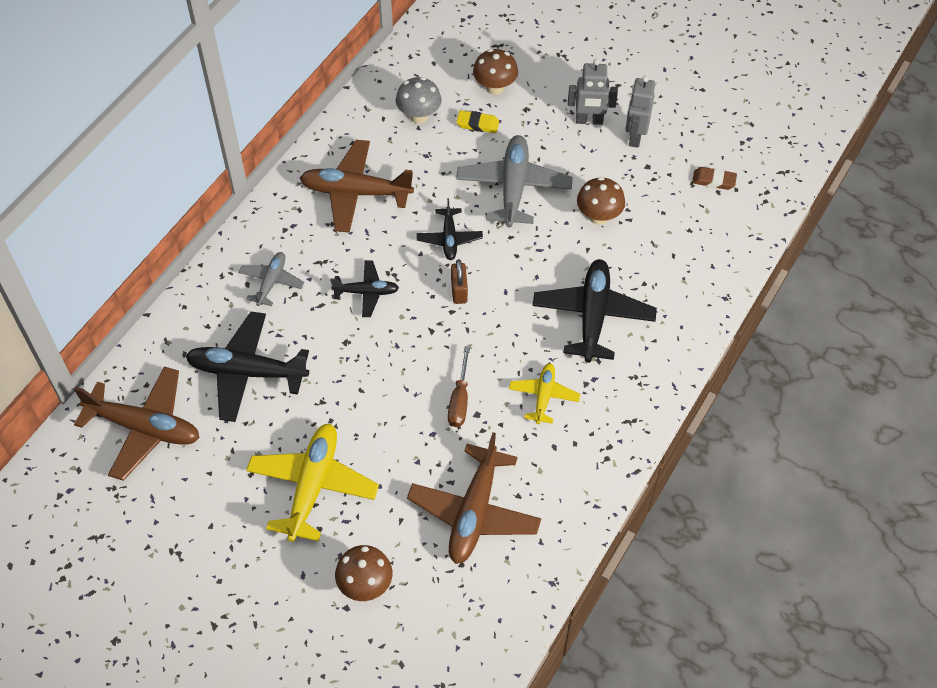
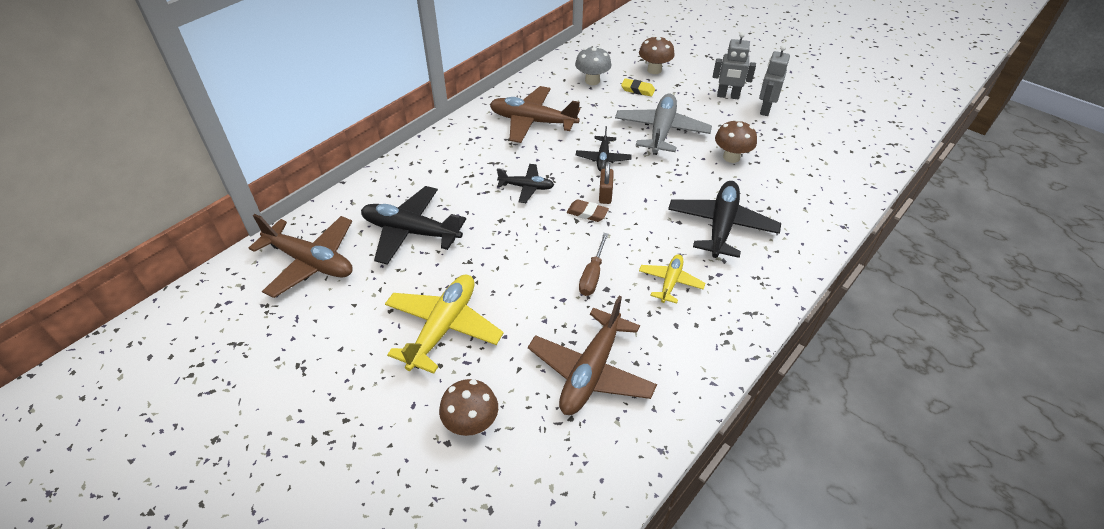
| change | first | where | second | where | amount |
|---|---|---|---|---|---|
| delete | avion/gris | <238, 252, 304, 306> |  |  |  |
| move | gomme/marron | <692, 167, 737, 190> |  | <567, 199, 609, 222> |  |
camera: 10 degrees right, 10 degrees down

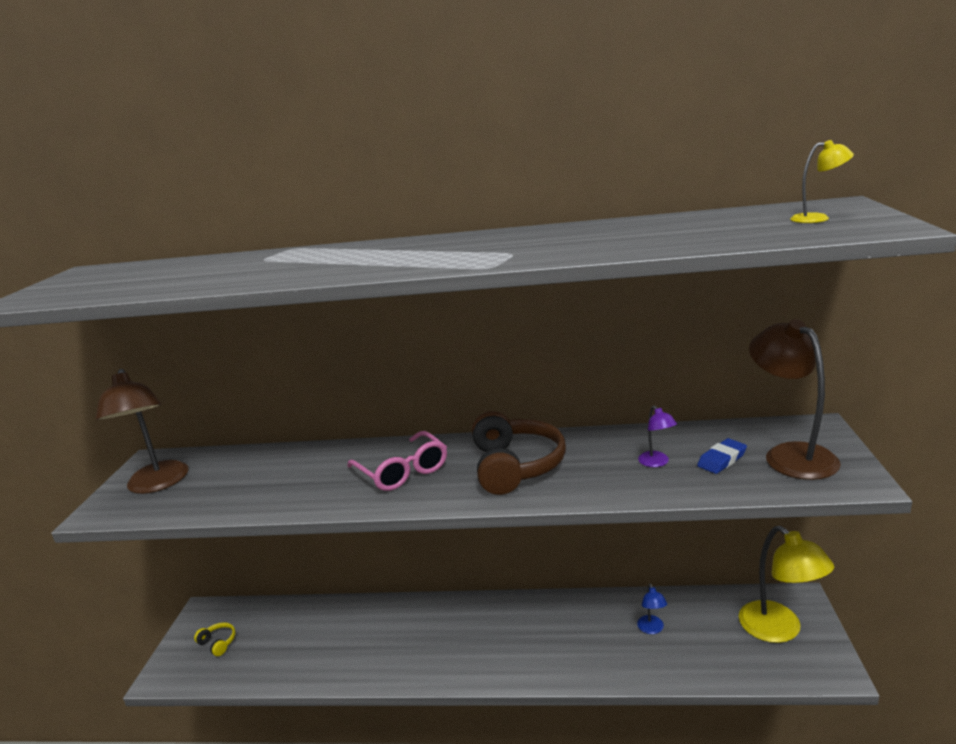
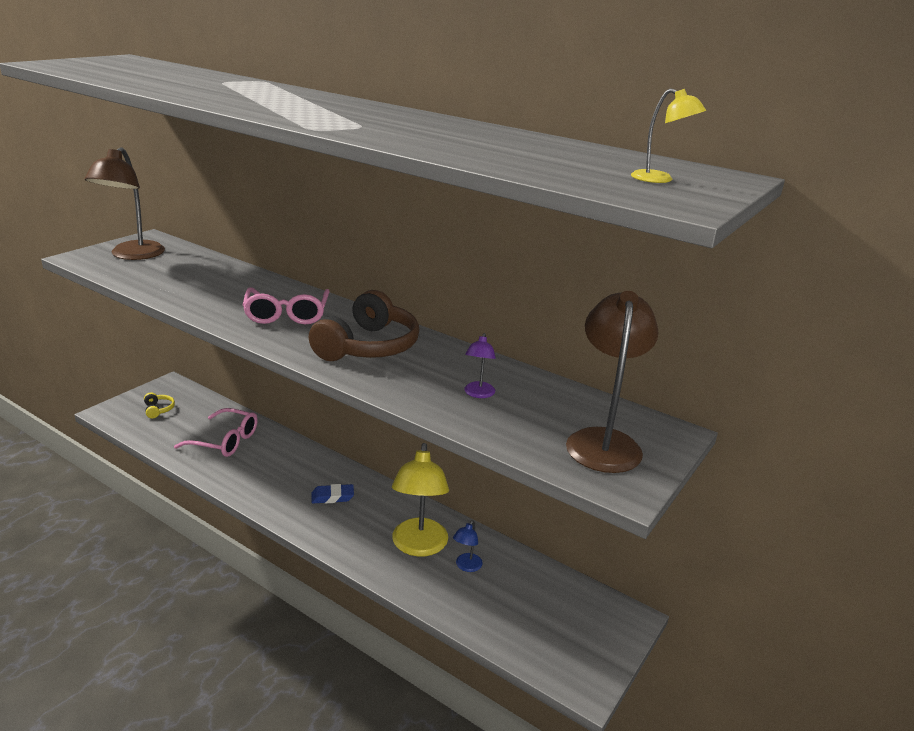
| change | first | where | second | where | amount |
|---|---|---|---|---|---|
| insert |  |  | lunettes/rose | <174, 408, 258, 457> |  |
| move | gomme/bleu | <697, 438, 747, 474> |  | <311, 484, 354, 504> |  |
| move | lampe/jaune | <739, 526, 834, 643> |  | <392, 443, 449, 556> |  |
camera: 25 degrees right, 5 degrees up

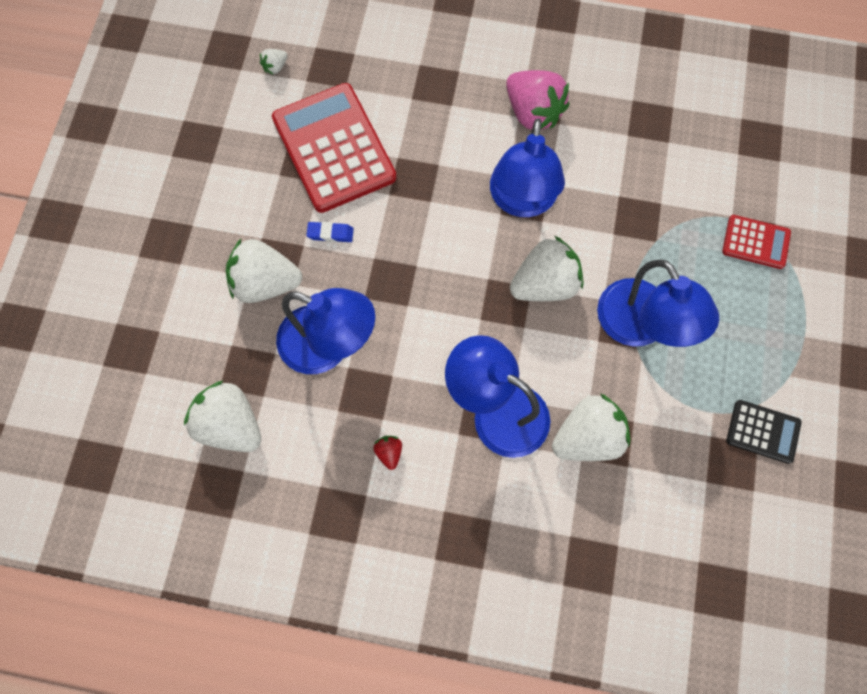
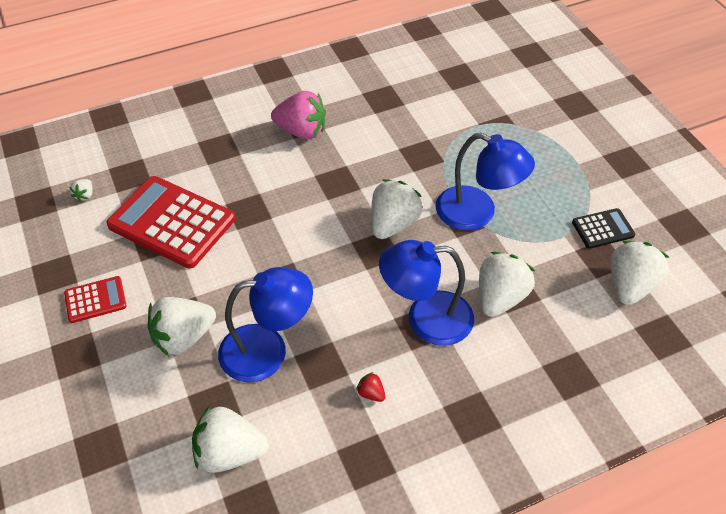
| change | first | where | second | where | amount |
|---|---|---|---|---|---|
| delete | gomme/bleu | <306, 222, 354, 242> |  |  |  |
| delete | lampe/bleu | <490, 118, 565, 217> |  |  |  |
| insert |  |  | fraise/blanc | <611, 240, 669, 305> |  |
| move | calculatrice/rouge | <722, 215, 791, 269> |  | <64, 276, 127, 323> |  |
camera: 35 degrees left, 20 degrees down

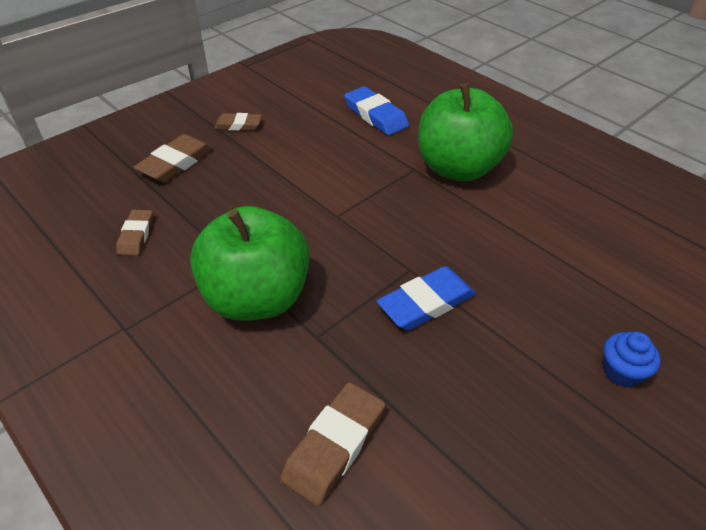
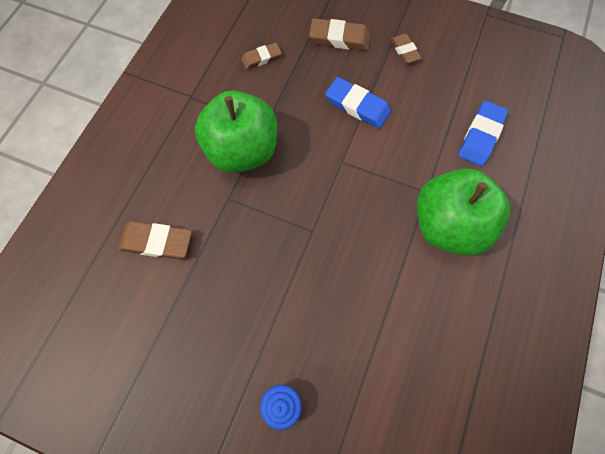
| change | first | where | second | where | amount |
|---|---|---|---|---|---|
| move | gomme/bleu | <376, 266, 476, 330> |  | <325, 77, 391, 129> |  |
camera: 65 degrees right, 25 degrees up

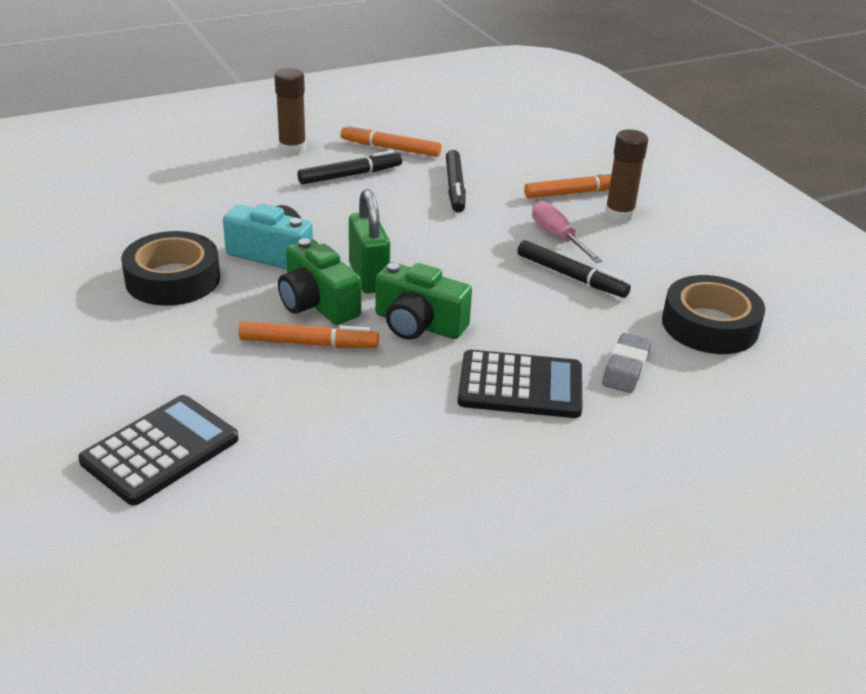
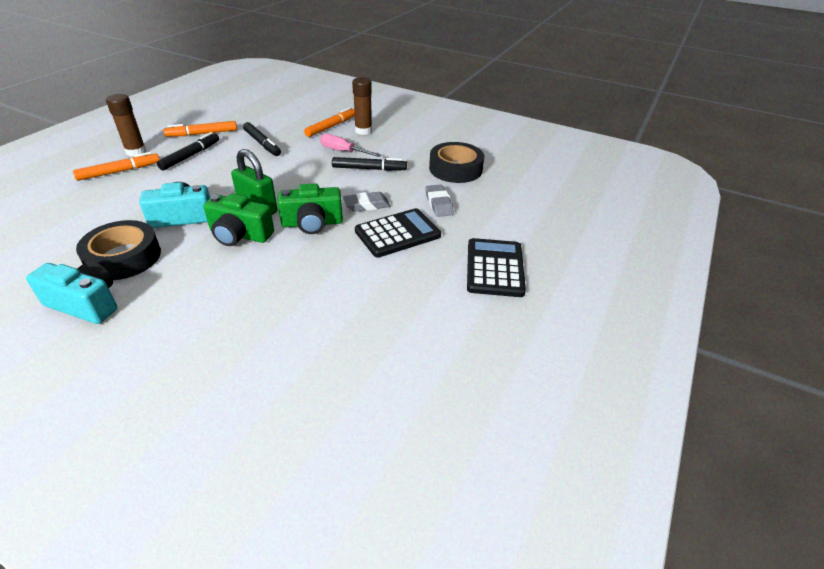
| change | first | where | second | where | amount |
|---|---|---|---|---|---|
| insert |  |  | appareil photo/turquoise | <26, 261, 117, 324> |  |
| insert |  |  | gomme/gris | <343, 192, 390, 212> |  |
| move | calculatrice/noir | <78, 395, 238, 505> |  | <467, 238, 526, 297> |  |
| move | feutre/orange | <239, 321, 379, 348> |  | <73, 152, 160, 181> |  |
camera: 35 degrees left, 5 degrees up

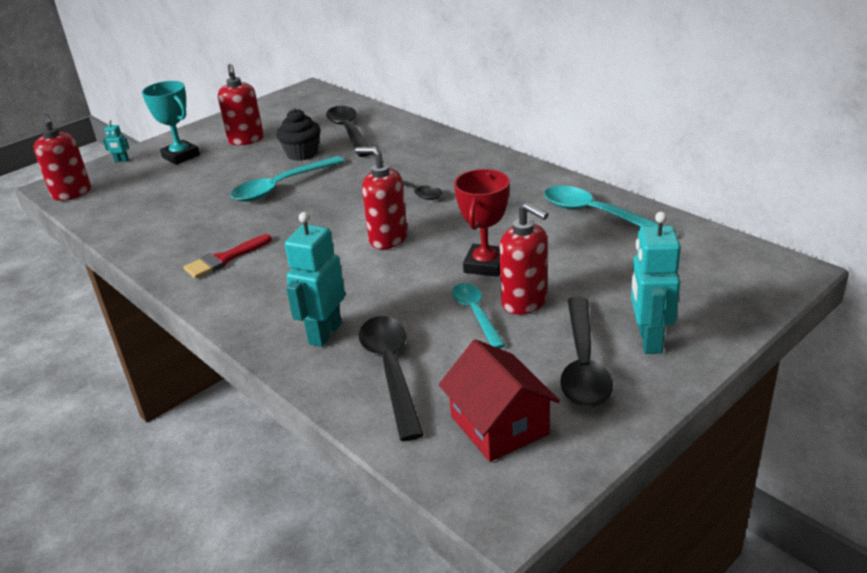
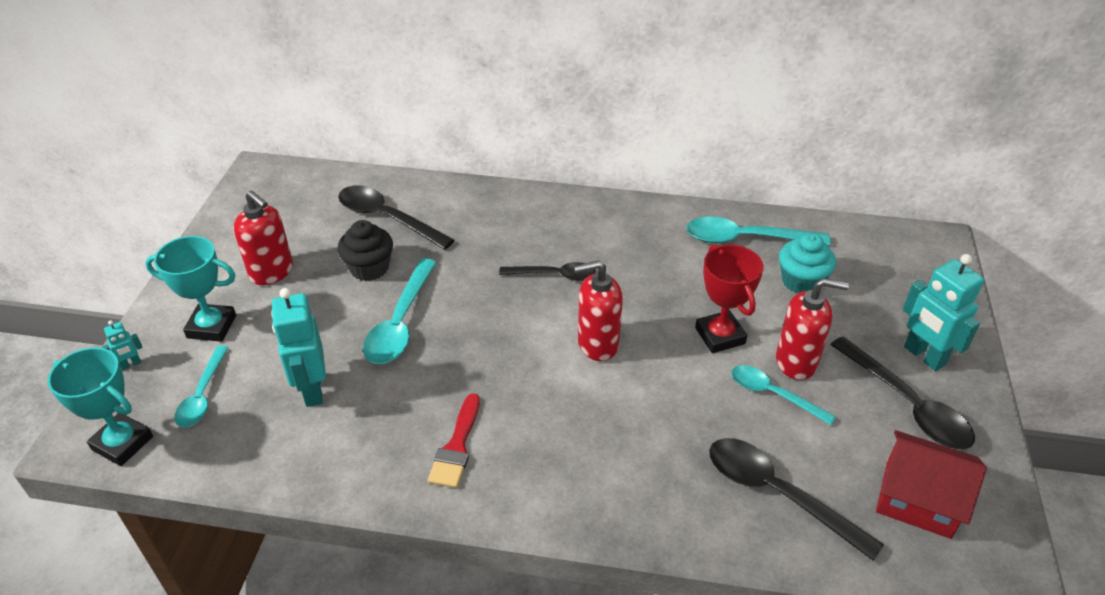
| change | first | where | second | where | amount |
|---|---|---|---|---|---|
| insert |  |  | cuillère/turquoise | <175, 346, 229, 428> |  |
| insert |  |  | muffin/turquoise | <779, 233, 836, 293> |  |
| move | robot/turquoise | <285, 212, 345, 347> |  | <271, 288, 326, 407> |  |
| replace | distributeur de savon/rouge | <34, 113, 91, 201> | trophée/turquoise | <47, 347, 153, 466> |  |
camera: 40 degrees left, 10 degrees up

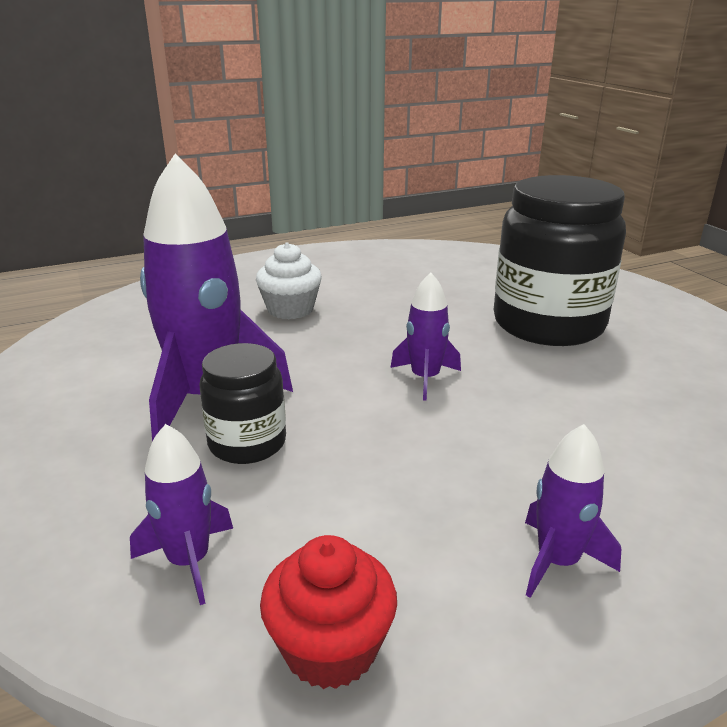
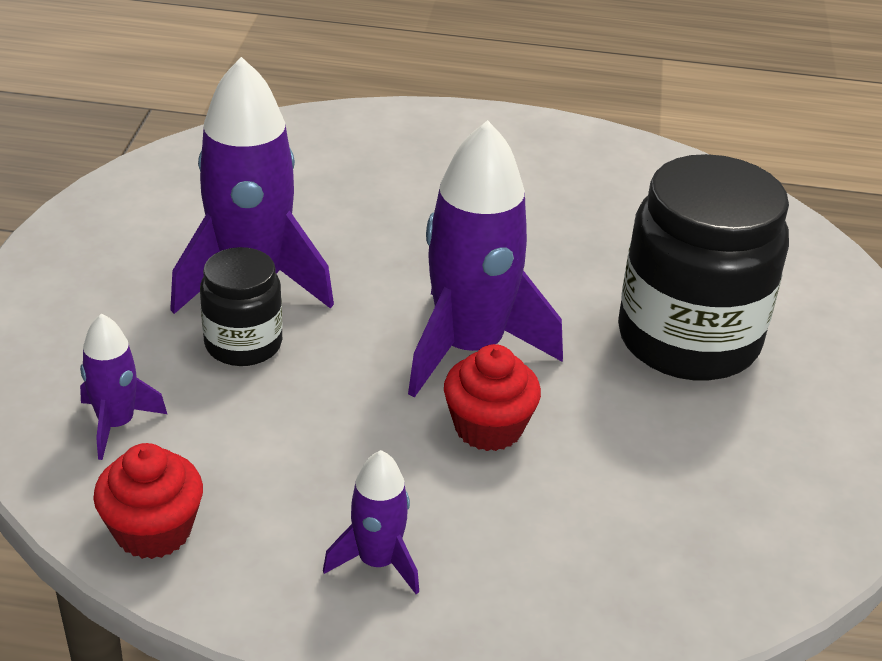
| change | first | where | second | where | amount |
|---|---|---|---|---|---|
| delete | muffin/blanc | <256, 242, 322, 319> |  |  |  |
| insert |  |  | muffin/rouge | <444, 344, 541, 451> |  |
| resize | fusée/violet | <390, 272, 461, 401> |  | <408, 120, 563, 398> | x2.00 |
camera: 30 degrees right, 10 degrees up

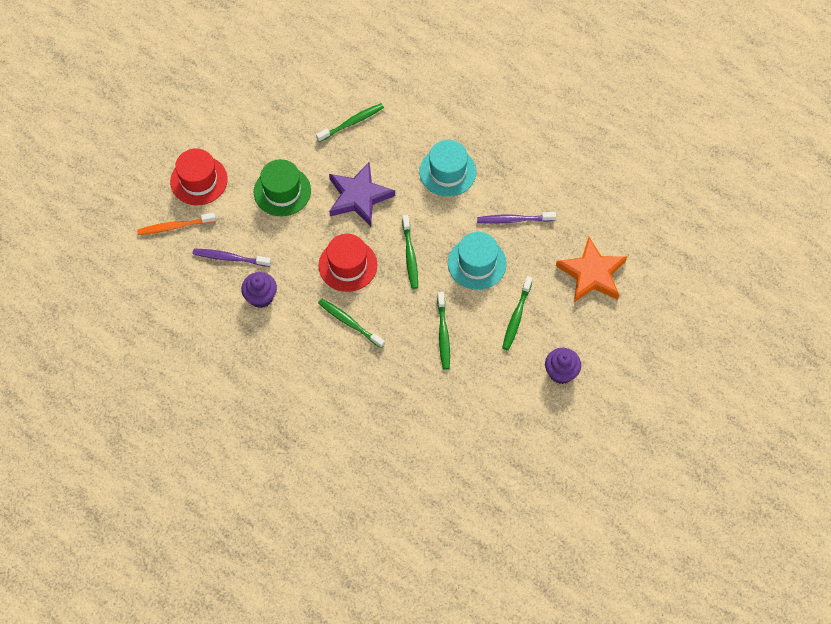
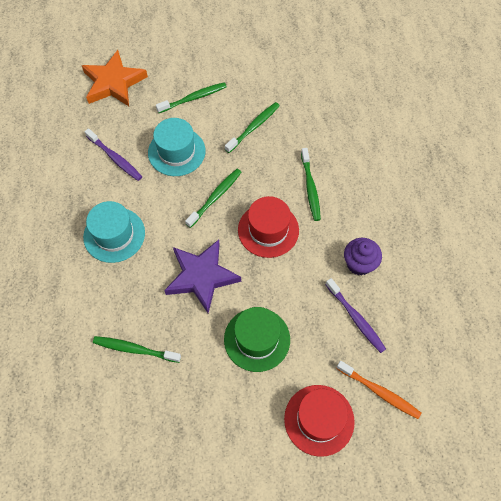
| change | first | where | second | where | amount |
|---|---|---|---|---|---|
| delete | muffin/violet | <545, 348, 581, 384> |  |  |  |
camera: 135 degrees left, 0 degrees up

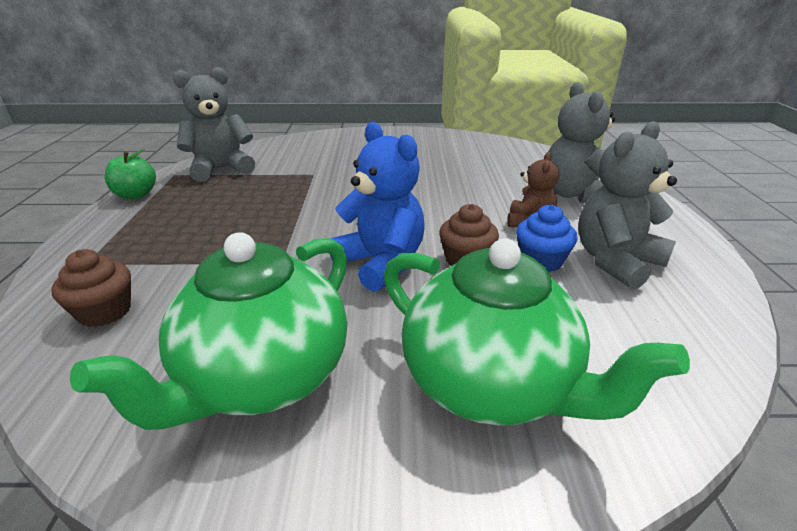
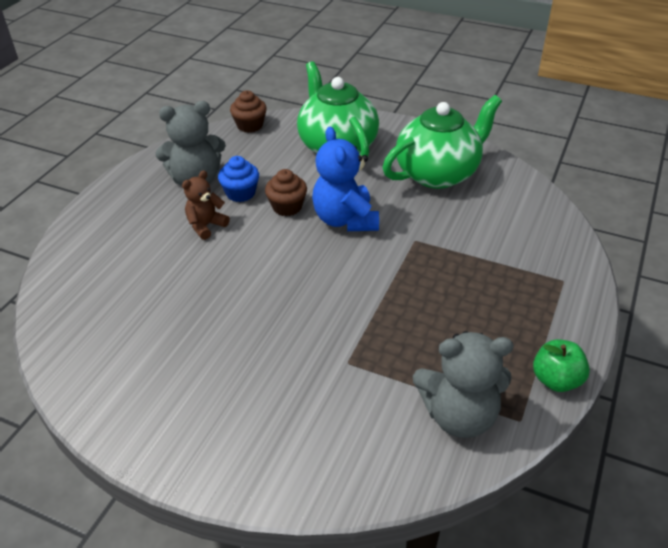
| change | first | where | second | where | amount |
|---|---|---|---|---|---|
| delete | ours en peluche/gris | <548, 82, 615, 203> |  |  |  |
| move | muffin/marron | <51, 249, 131, 327> |  | <230, 91, 267, 133> |  |
camera: 155 degrees left, 10 degrees up

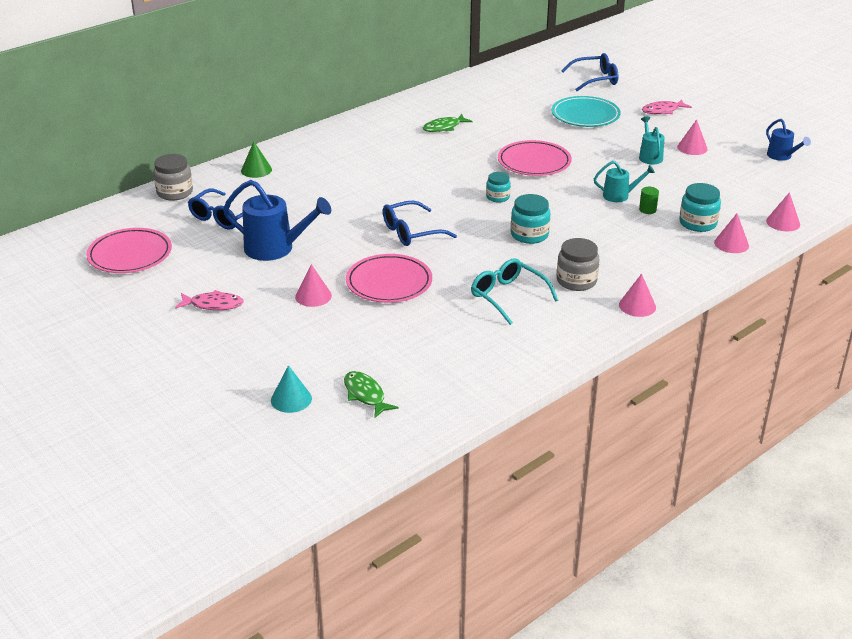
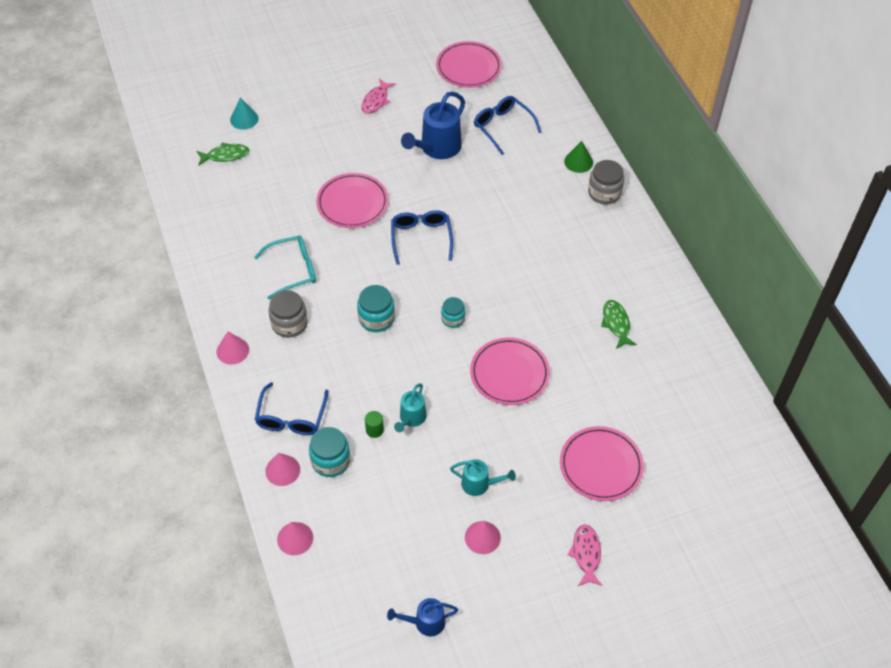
| change | first | where | second | where | amount |
|---|---|---|---|---|---|
| delete | cône/rose | <295, 264, 332, 307> |  |  |  |
| move | bocal/gris | <153, 154, 193, 201> |  | <588, 160, 624, 205> |  |
| move | lunettes/bleu | <562, 53, 618, 91> |  | <255, 382, 328, 435> |  |
| recolor | assiette/turquoise | <551, 96, 621, 127> | assiette/rose | <560, 426, 644, 501> |  |
camera: 110 degrees right, 20 degrees up

